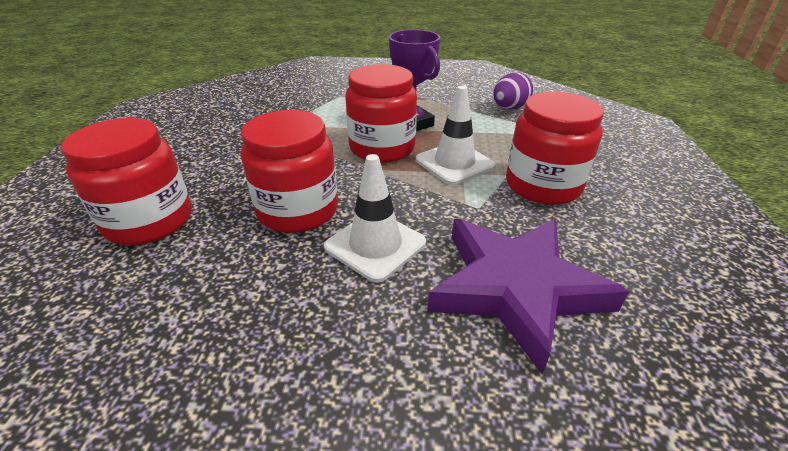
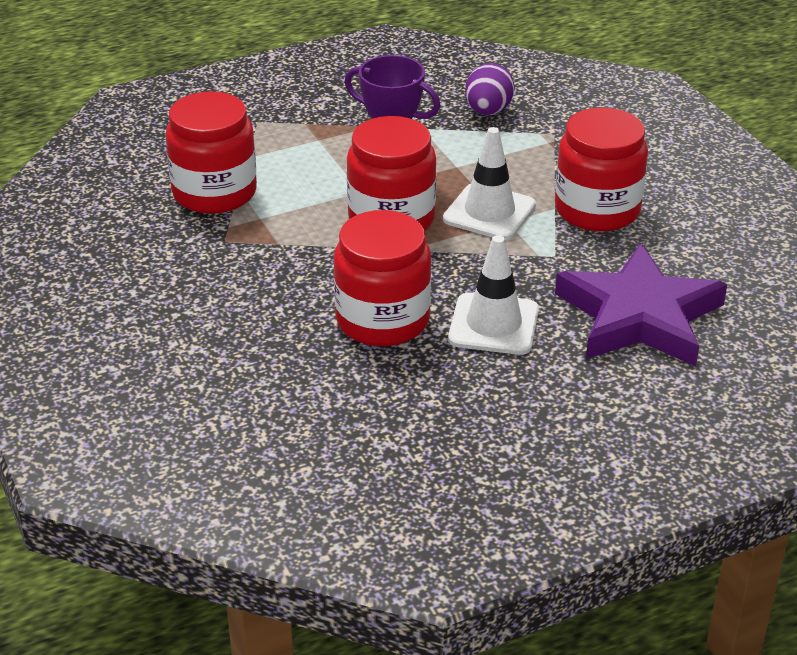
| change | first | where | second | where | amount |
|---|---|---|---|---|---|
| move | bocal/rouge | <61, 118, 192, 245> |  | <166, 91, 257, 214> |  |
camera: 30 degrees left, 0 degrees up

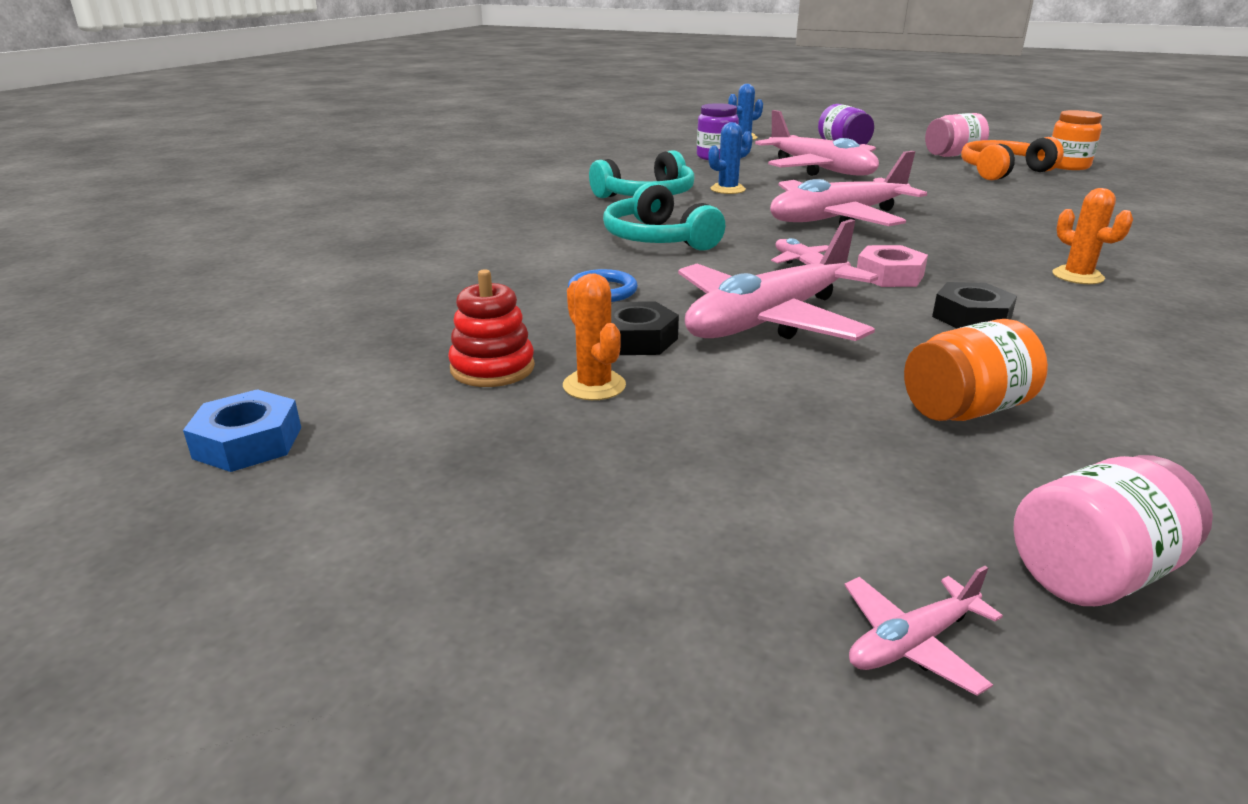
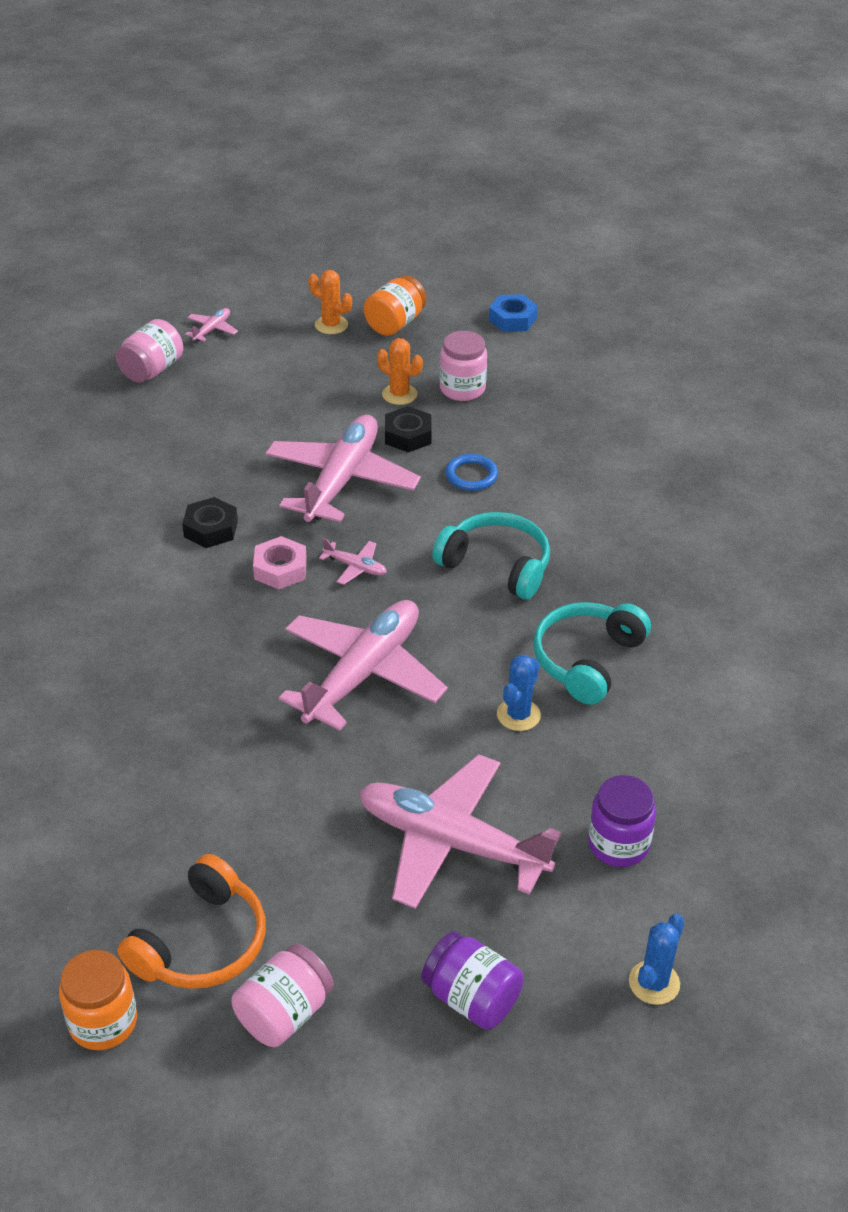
| change | first | where | second | where | amount |
|---|---|---|---|---|---|
| move | bocal/orange | <904, 319, 1048, 421> |  | <363, 275, 426, 336> |  |
| move | cactus/orange | <1052, 188, 1133, 284> |  | <308, 270, 352, 334> |  |
| replace | jouet à empiler/rouge | <448, 269, 535, 387> | bocal/rose | <440, 331, 487, 401> |  |
camera: 150 degrees right, 15 degrees up

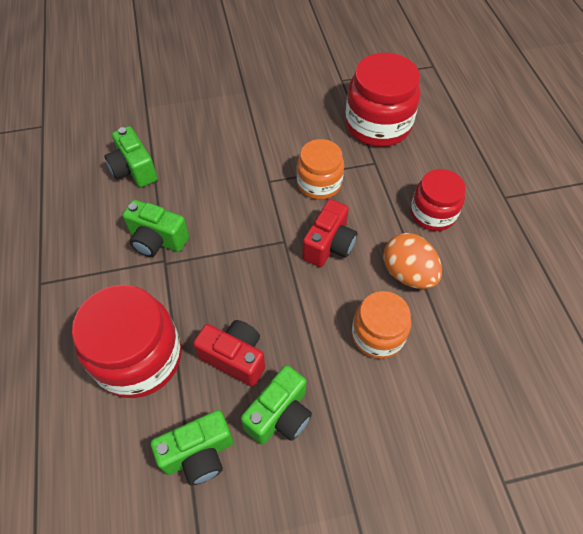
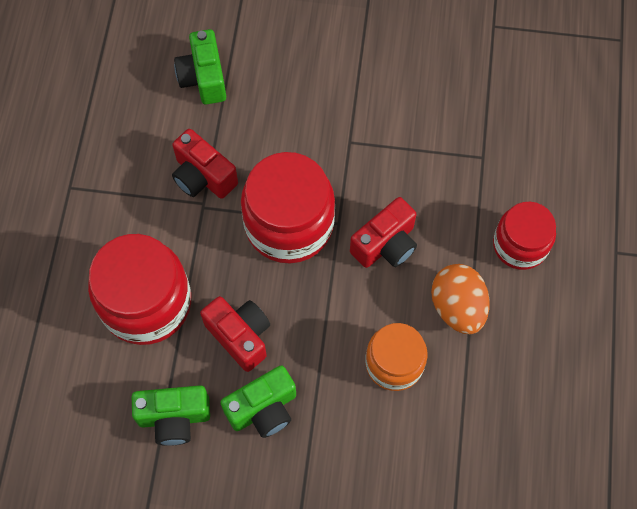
| change | first | where | second | where | amount |
|---|---|---|---|---|---|
| delete | bocal/orange | <297, 139, 344, 200> |  |  |  |
| move | bocal/rouge | <345, 53, 421, 147> |  | <241, 152, 335, 263> |  |
| recolor | appareil photo/vert | <123, 200, 189, 257> | appareil photo/rouge | <172, 129, 238, 199> |  |
camera: 20 degrees right, 10 degrees up

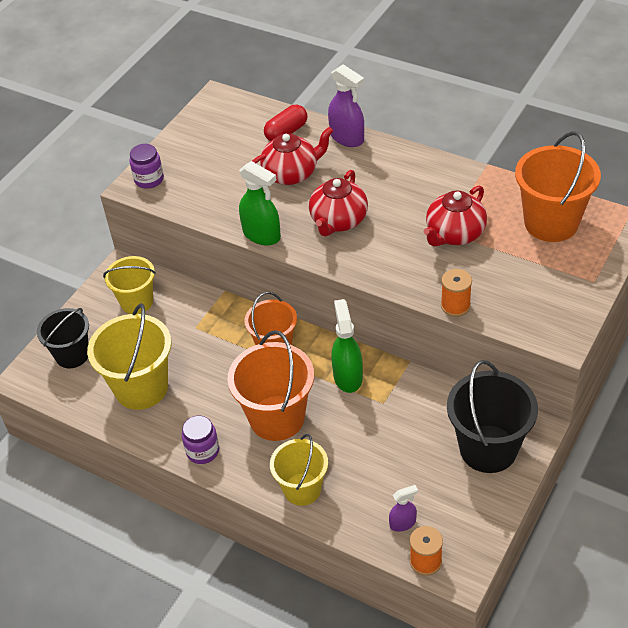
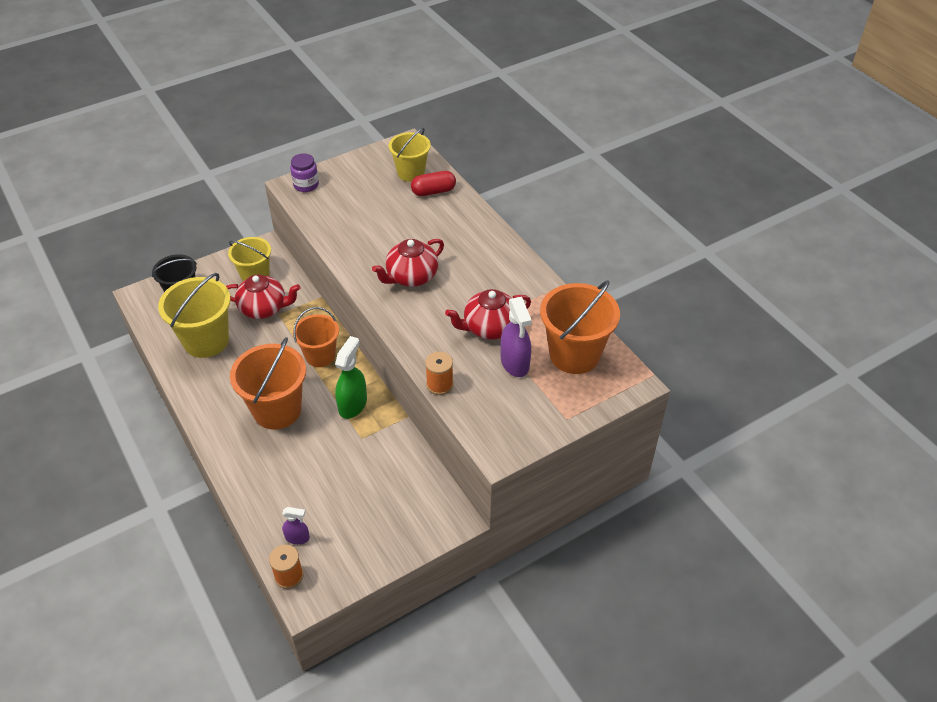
| change | first | where | second | where | amount |
|---|---|---|---|---|---|
| delete | bocal/violet | <182, 416, 219, 464> |  |  |  |
| delete | vaporisateur/vert | <239, 161, 281, 245> |  |  |  |
| delete | seau/noir | <447, 360, 538, 473> |  |  |  |
| move | théière/rouge | <252, 127, 333, 185> |  | <226, 274, 301, 319> |  |
| move | seau/jaune | <270, 434, 328, 506> |  | <389, 128, 431, 182> |  |
| move | vaporisateur/violet | <328, 64, 364, 147> |  | <501, 297, 532, 377> |  |
camera: 25 degrees right, 0 degrees up

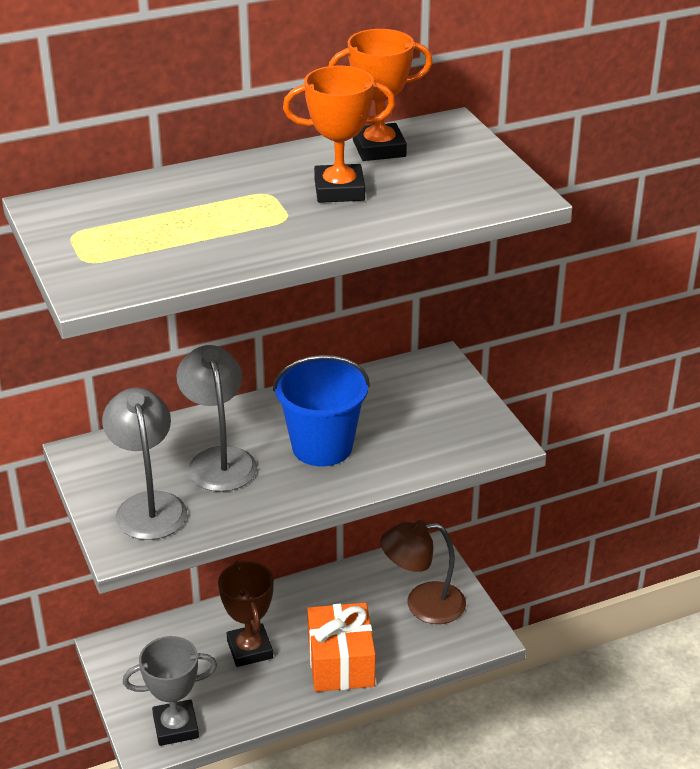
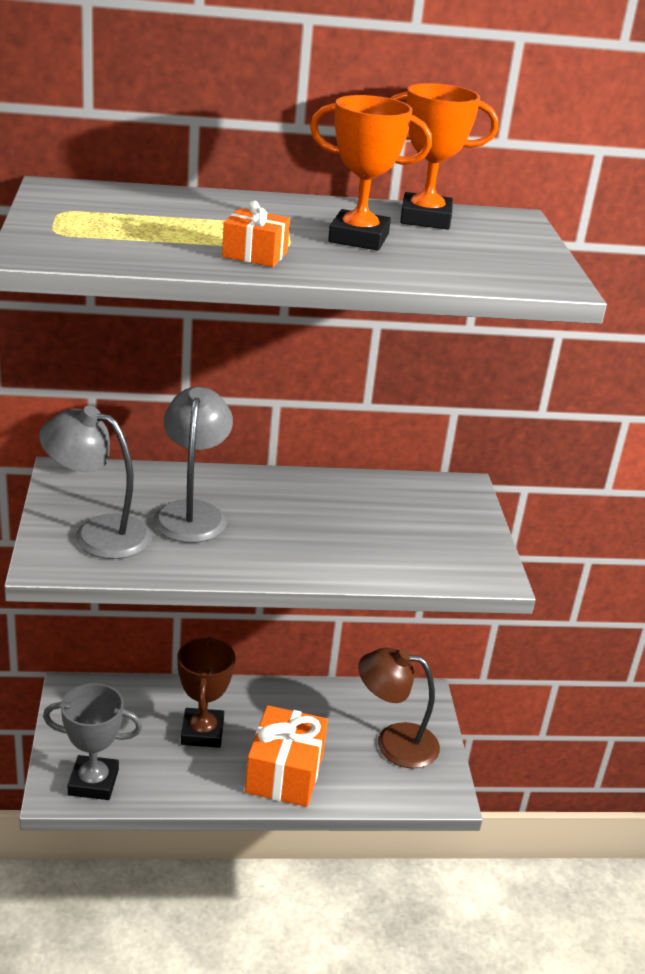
| change | first | where | second | where | amount |
|---|---|---|---|---|---|
| delete | seau/bleu | <273, 355, 370, 466> |  |  |  |
| insert |  |  | cadeau/orange | <222, 201, 290, 267> |  |
| rotate | lampe/gris | <102, 388, 187, 540> |  | <39, 406, 152, 559> | 75 degrees counterclockwise |
camera: 15 degrees right, 5 degrees down

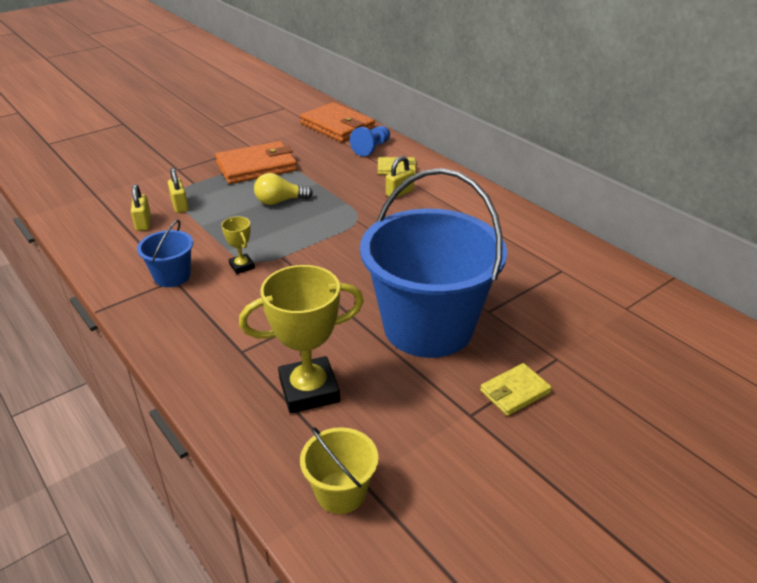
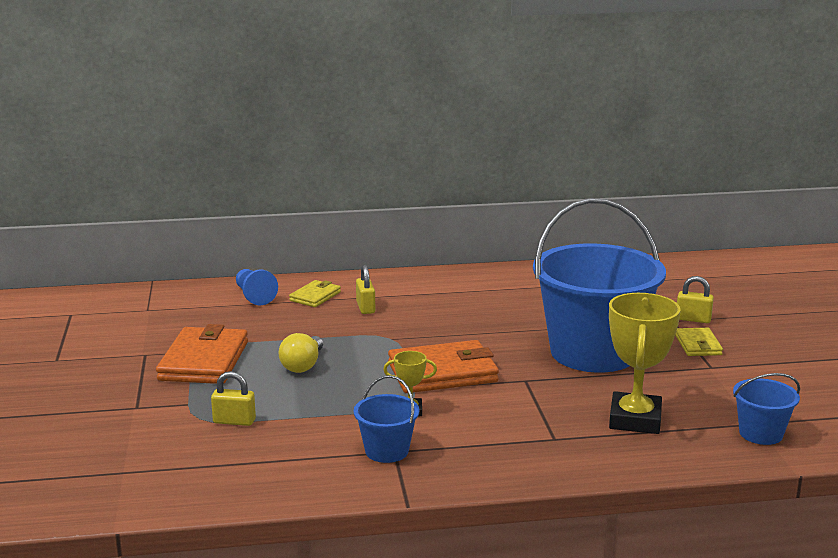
| change | first | where | second | where | amount |
|---|---|---|---|---|---|
| move | cadenas/jaune | <131, 184, 151, 231> |  | <677, 276, 714, 323> |  |
| move | portefeuille/orange | <300, 102, 375, 142> |  | <388, 340, 499, 393> |  |
| recolor | seau/jaune | <300, 427, 379, 514> | seau/bleu | <733, 373, 800, 445> |  |
camera: 60 degrees left, 15 degrees down

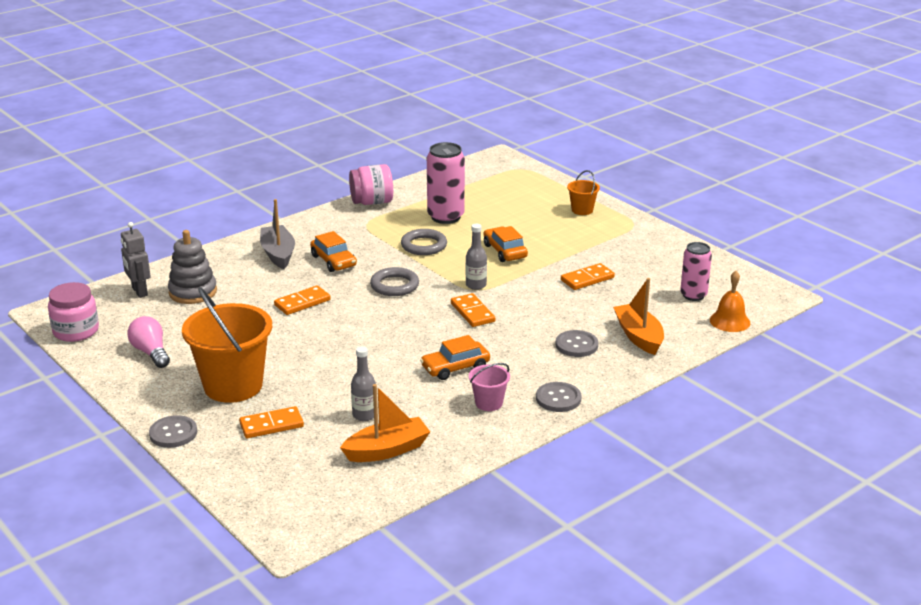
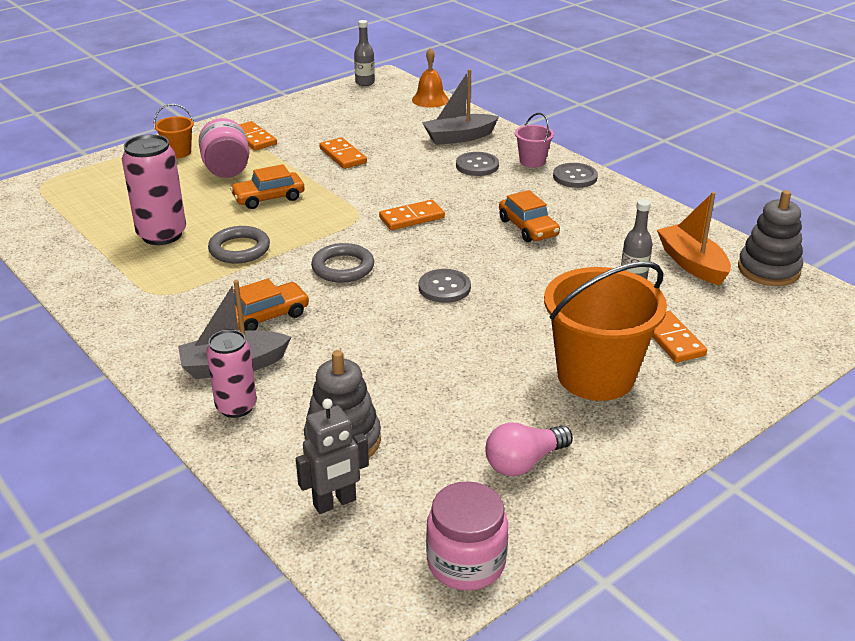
| change | first | where | second | where | amount |
|---|---|---|---|---|---|
| insert |  |  | jouet à empiler/gris | <738, 190, 803, 286> |  |
| move | bouton/gris | <149, 415, 197, 448> |  | <419, 269, 471, 303> |  |
| move | domino/orange | <274, 285, 331, 315> |  | <239, 121, 277, 151> |  |
| move | bocal/rose | <349, 164, 393, 205> |  | <199, 118, 250, 178> |  |
| move | bouteille/gris | <466, 224, 487, 290> |  | <354, 20, 375, 86> |  |
| move | seau/rose | <469, 363, 510, 411> |  | <515, 113, 554, 168> |  |
| move | canette/rose | <680, 242, 712, 301> |  | <206, 330, 257, 418> |  |
| recolor | bateau/orange | <613, 278, 664, 355> | bateau/gris | <422, 69, 499, 145> |  |
camera: 90 degrees left, 5 degrees up

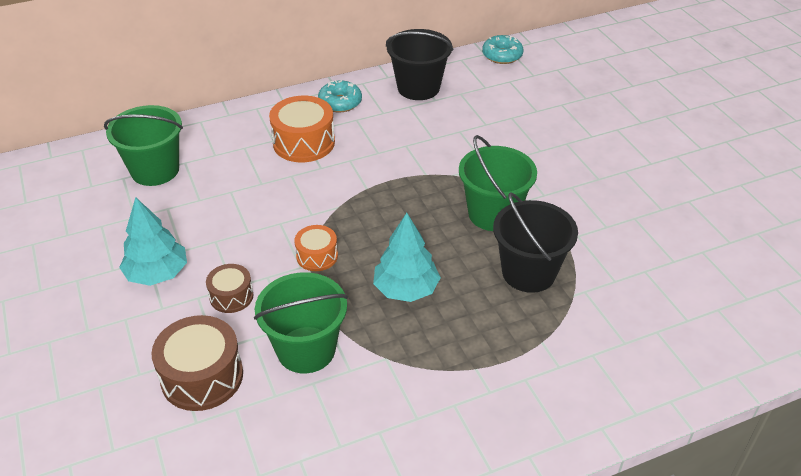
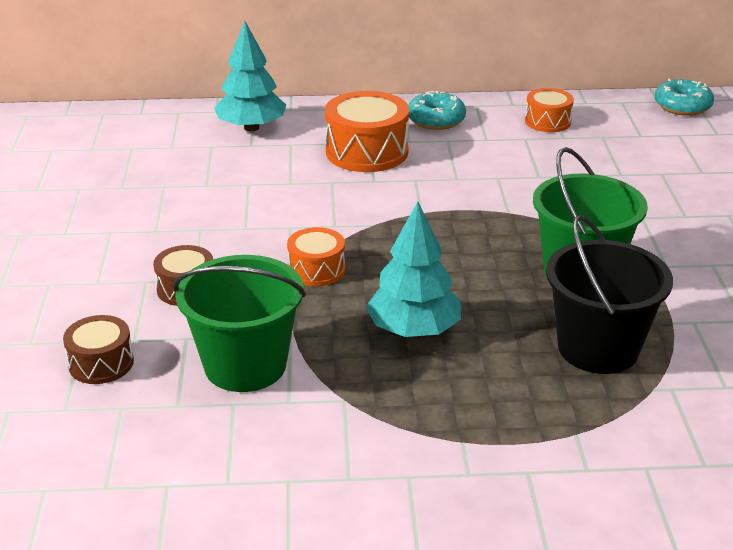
| change | first | where | second | where | amount |
|---|---|---|---|---|---|
| delete | seau/vert | <104, 105, 183, 186> |  |  |  |
| move | arbre/turquoise | <119, 197, 187, 286> |  | <214, 21, 286, 131> |  |
| replace | seau/noir | <386, 29, 453, 100> | tambour/orange | <525, 88, 574, 132> |  |
| resize | tambour/marron | <151, 315, 243, 411> |  | <63, 315, 134, 384> | x0.58 |
camera: 20 degrees right, 10 degrees down

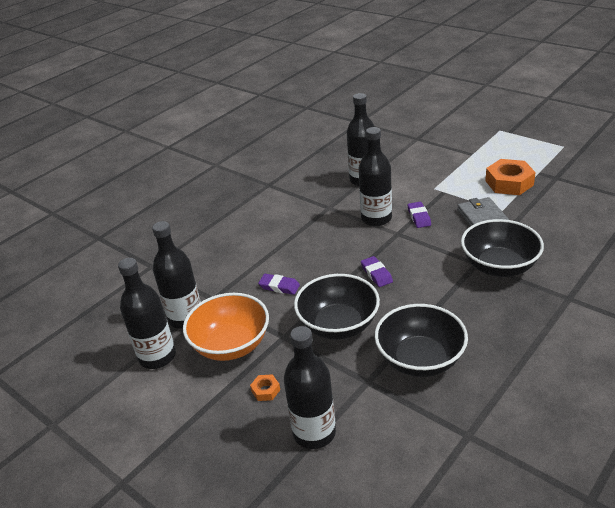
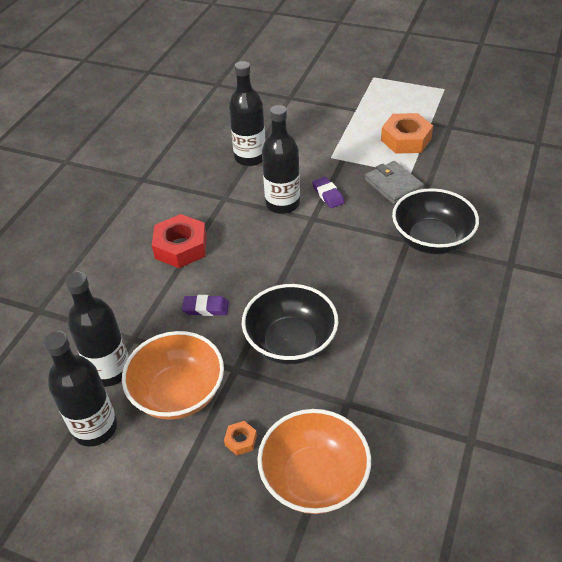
| change | first | where | second | where | amount |
|---|---|---|---|---|---|
| delete | gomme/violet | <361, 256, 393, 287> |  |  |  |
| delete | bol/noir | <374, 304, 468, 377> |  |  |  |
| insert |  |  | écrou/rouge | <152, 214, 207, 268> |  |
| replace | bouteille/noir | <284, 326, 336, 449> | bol/orange | <258, 409, 371, 514> |  |
camera: 20 degrees left, 10 degrees up

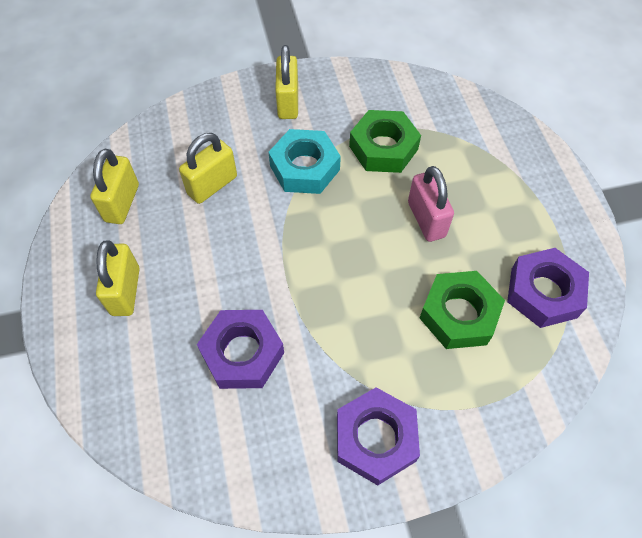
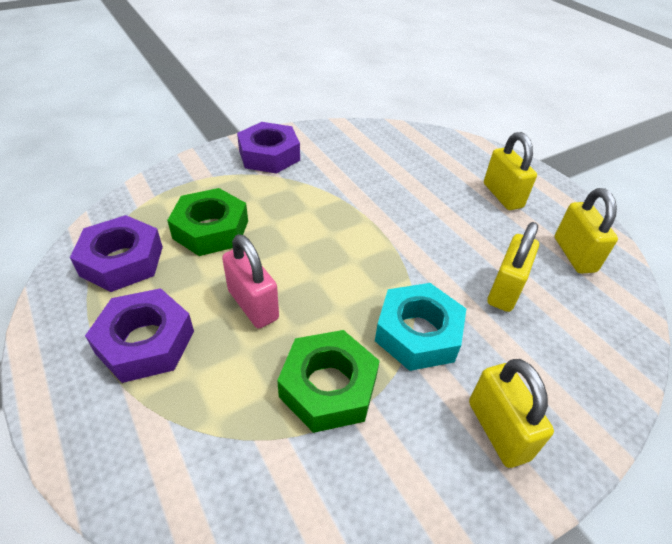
| change | first | where | second | where | amount |
|---|---|---|---|---|---|
| move | écrou/violet | <197, 310, 284, 389> |  | <85, 288, 194, 383> |  |
camera: 160 degrees right, 15 degrees down

